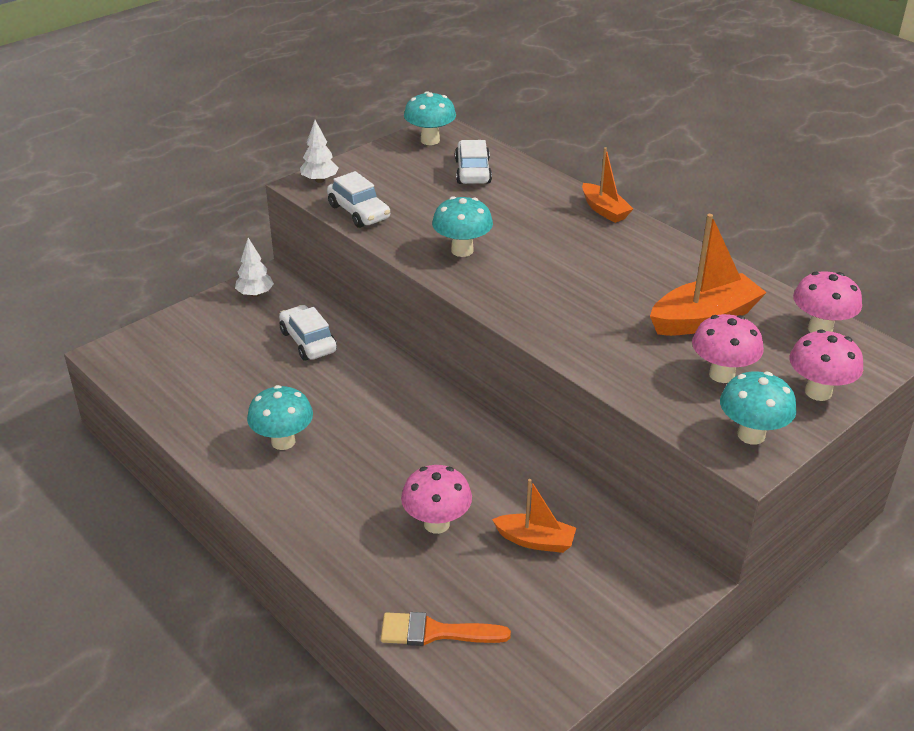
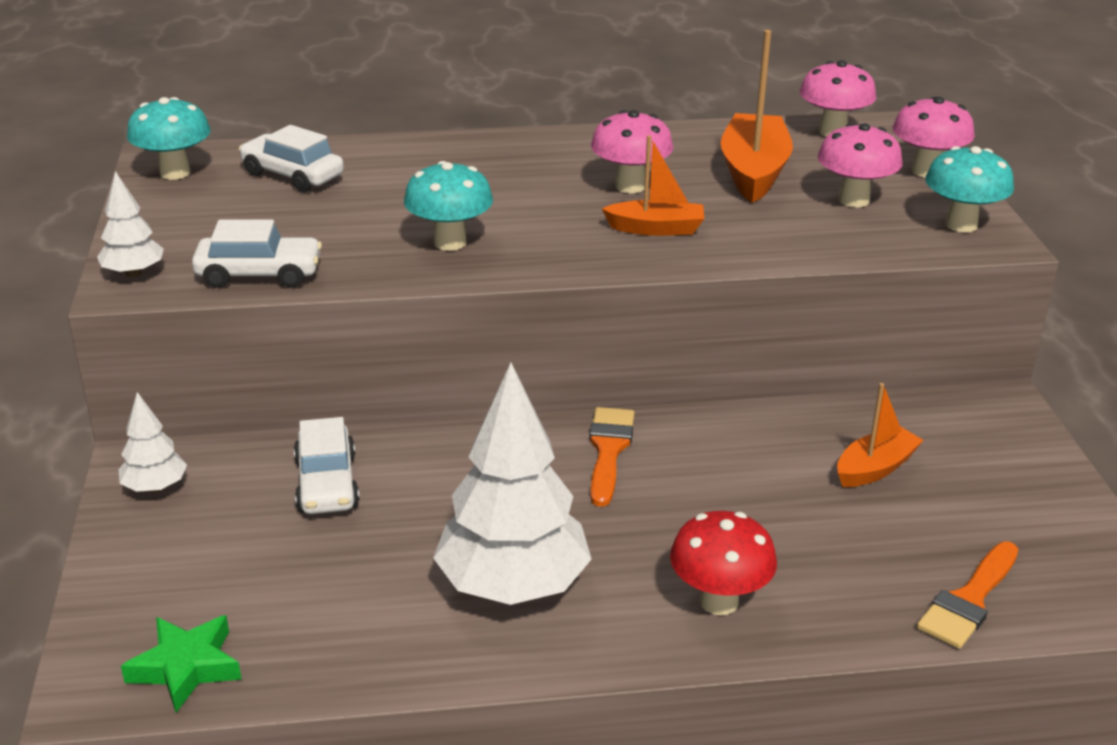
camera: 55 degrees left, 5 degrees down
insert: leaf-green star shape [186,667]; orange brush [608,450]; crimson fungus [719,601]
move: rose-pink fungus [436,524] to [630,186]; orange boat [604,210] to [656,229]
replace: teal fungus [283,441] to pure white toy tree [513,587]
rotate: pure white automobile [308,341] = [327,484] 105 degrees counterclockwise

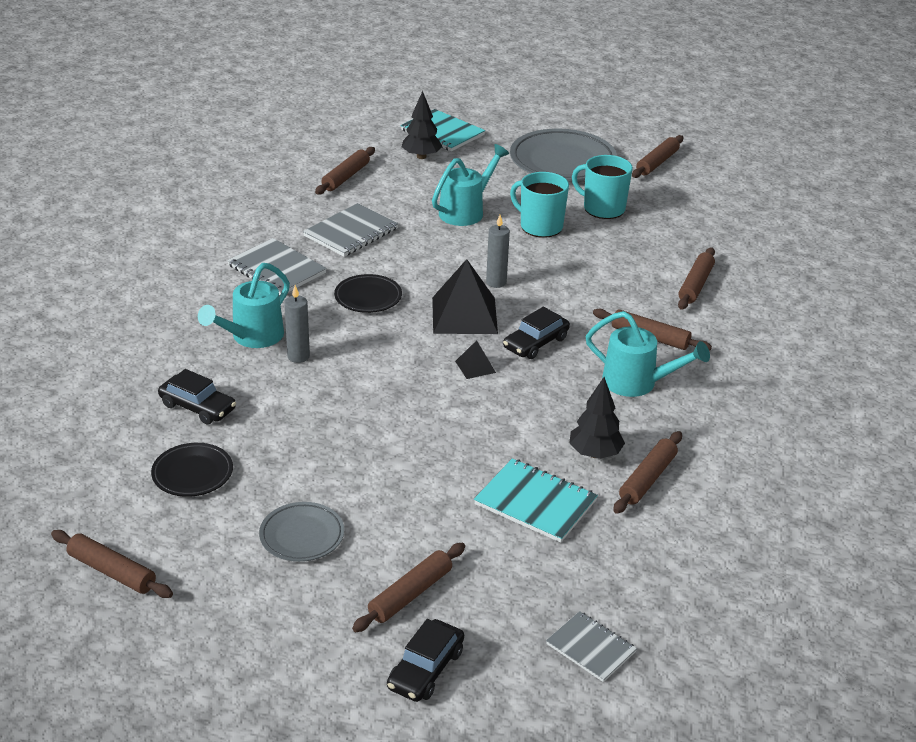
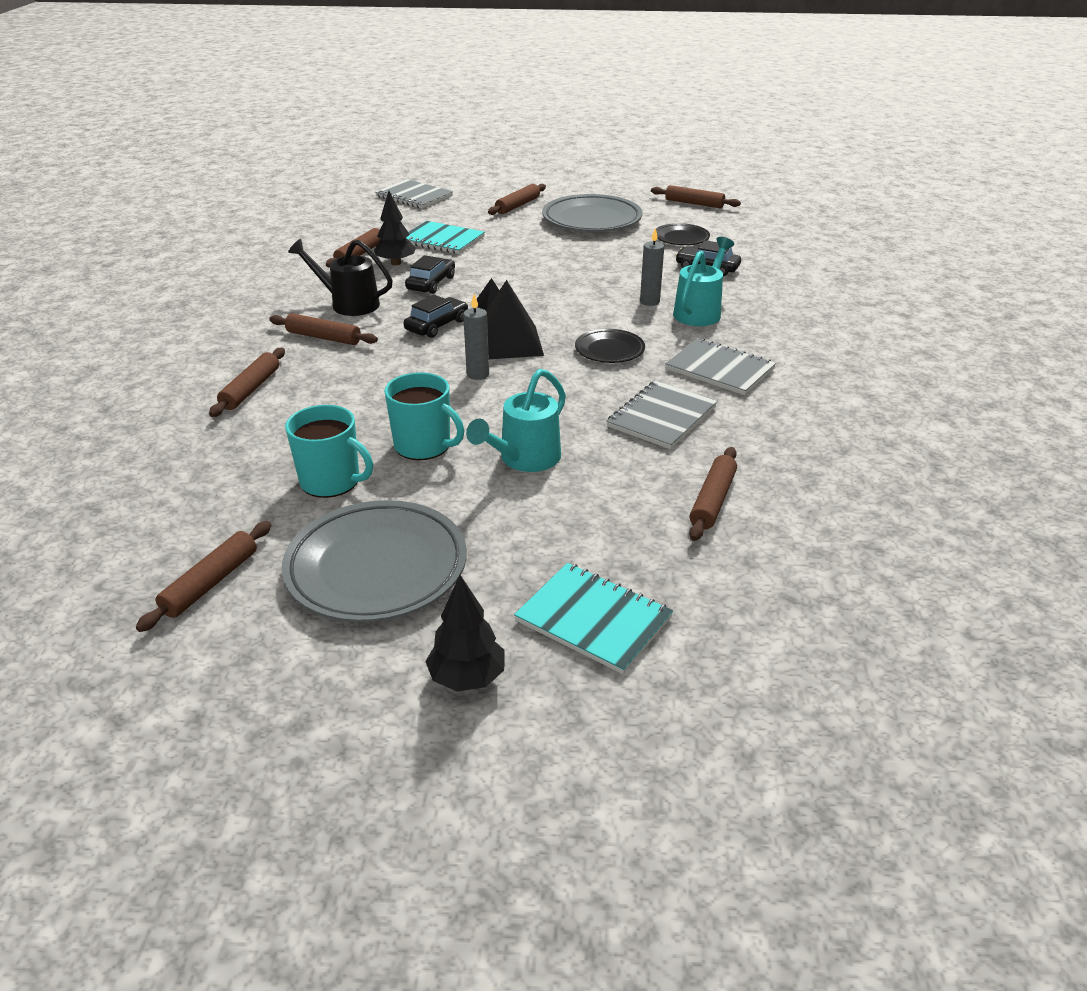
camera: 175 degrees right, 0 degrees up
move: ebony automobile [425,669] to [431,283]; ebony toy tree [421,156] to [467,678]
recolor: teal watering pot [637,383] to ebony watering pot [348,304]
resize: gray dinner plate [302,536] = [592,220] x1.86; gray notebook [591,648] = [414,196] x1.55

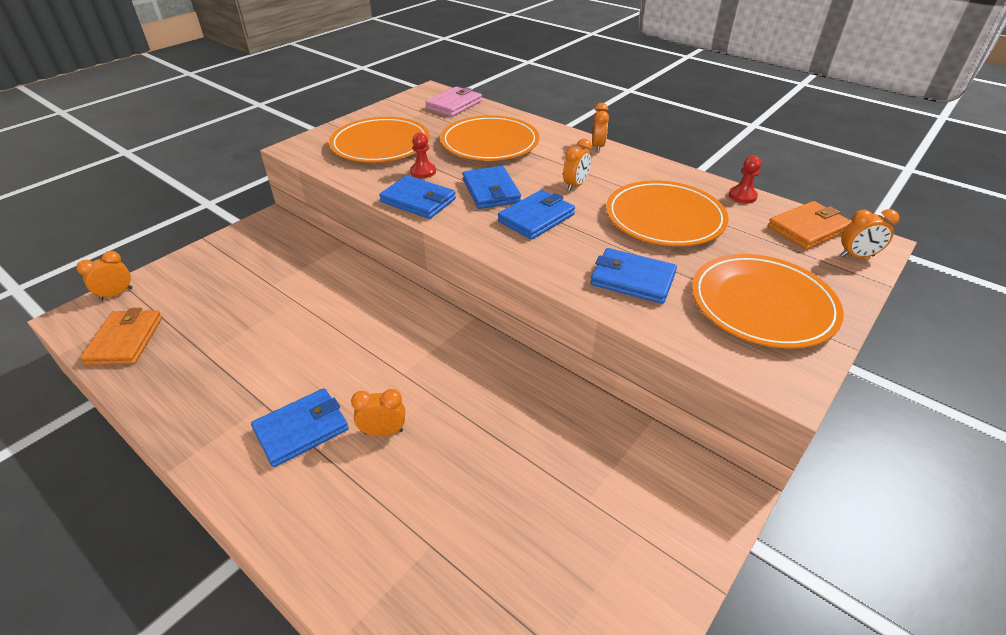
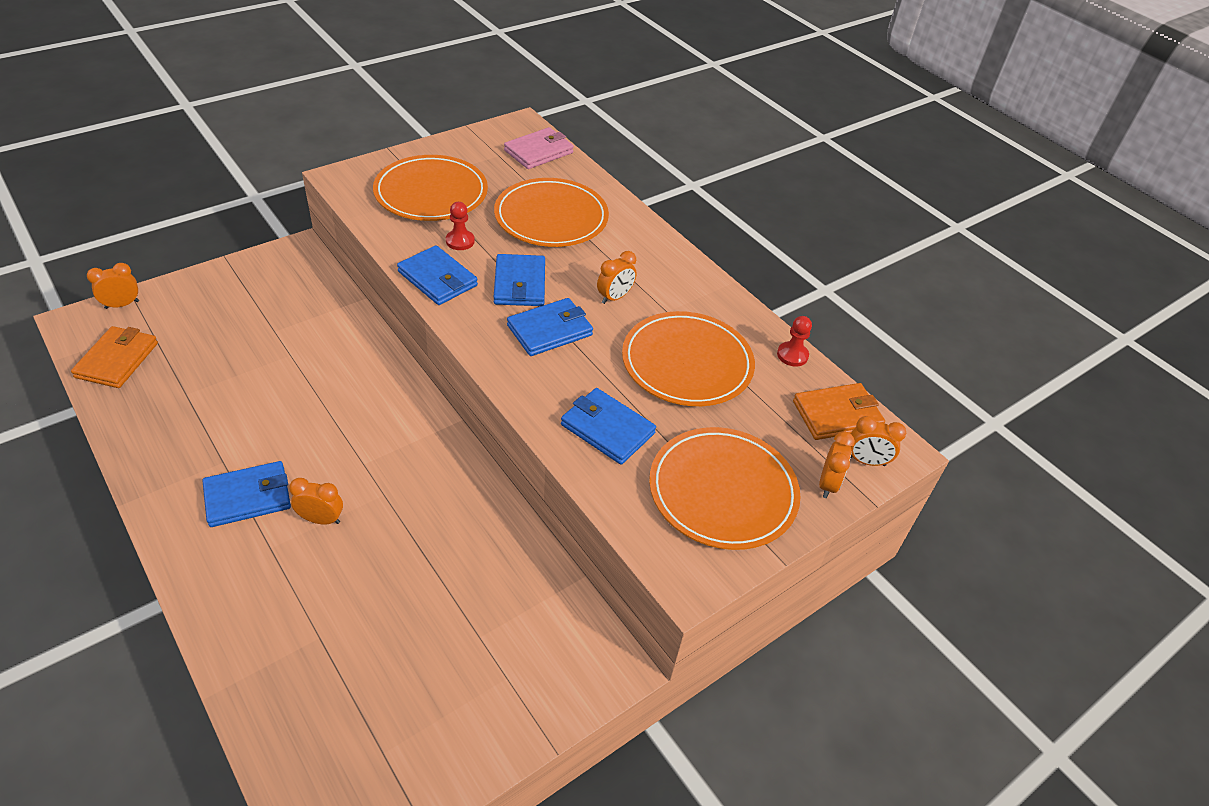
camera: 10 degrees right, 5 degrees up
move: orange bedside clock [597,147] to [828,484]

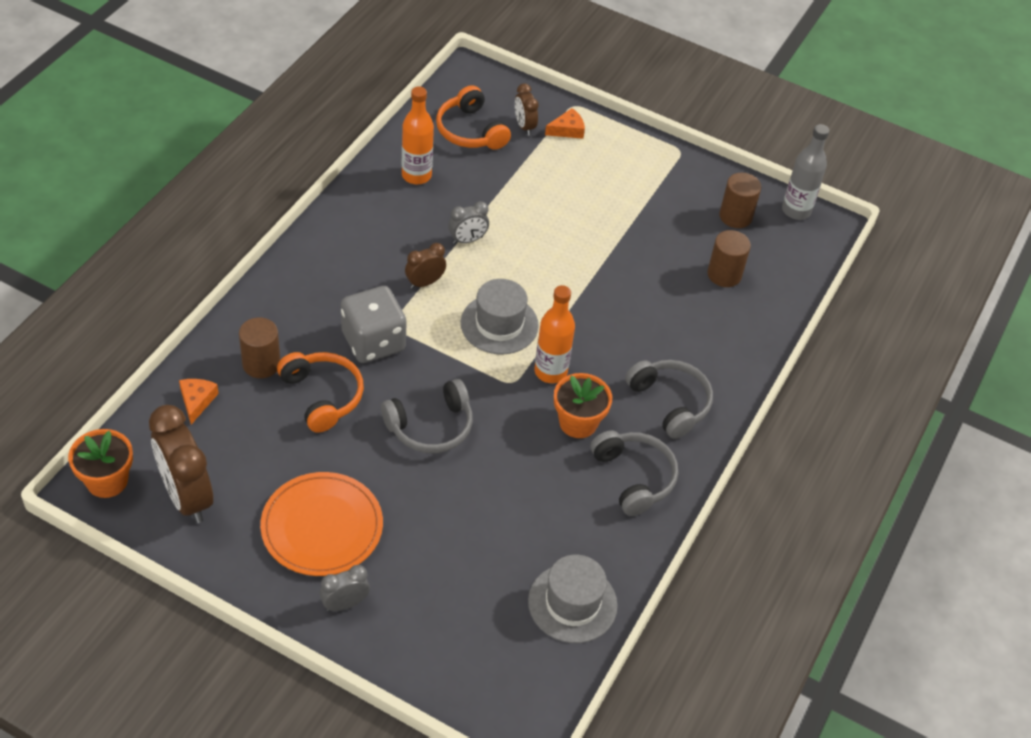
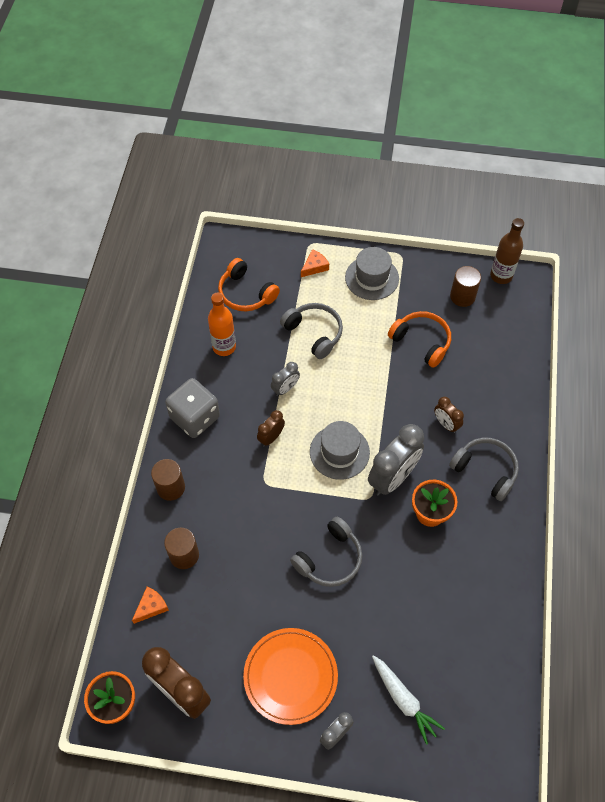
camera: 15 degrees left, 10 degrees up
insert: pure white root vegetable [404,700]
move: orange headset [322,396] to [421,342]; gray dice [373,342] to [195,417]; dark brown bedside clock [524,126] to [446,424]; gray hat [572,603] to [372,278]; gray headset [634,477] to [314,333]; dark brown cylinder shape [724,274] to [171,487]
replace: orange bottle [550,372] to gray bedside clock [393,478]
recolor: gray bottle [796,210] to dark brown bottle [501,276]
rotate: orange cheese [197,401] = [151,606] 60 degrees clockwise

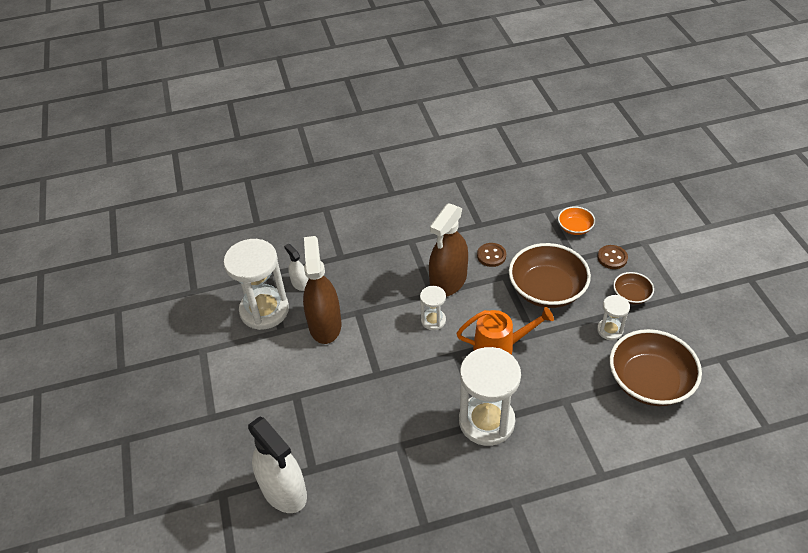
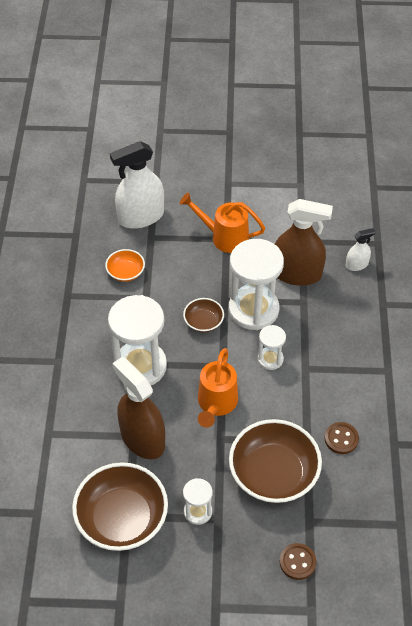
camera: 105 degrees right, 5 degrees up
insert: orange watering pot [224,237]
move: pure white sand timer [264,310] to [253,310]; dark brown sprayer [448,281] to [142,439]; orange serving bowl [575,228] to [125,272]; dark brown serving bowl [631,295] to [203,322]

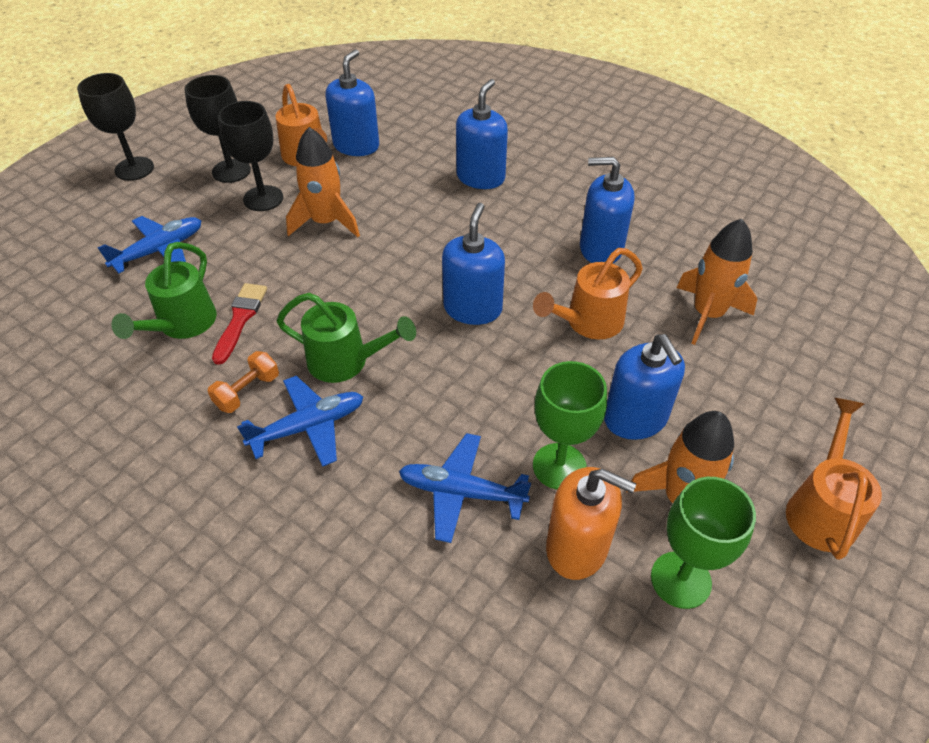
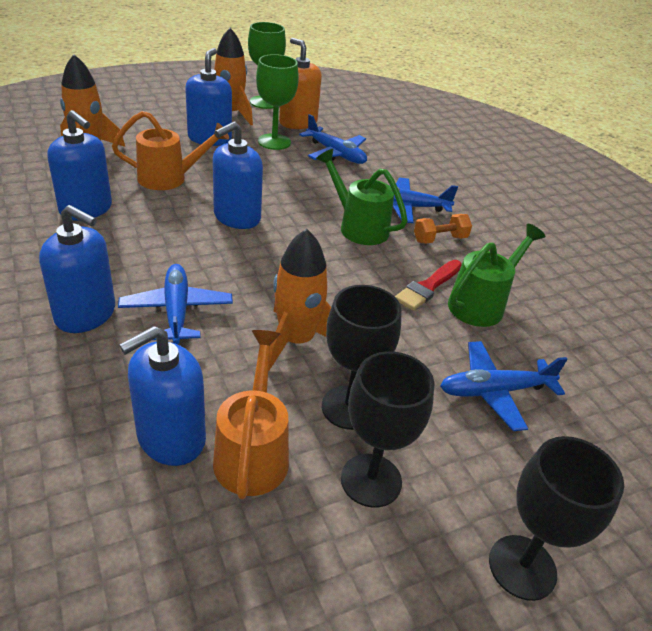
camera: 155 degrees left, 10 degrees down
delete: orange watering pot [821,509]
insert: royal blue plane [176,310]
rotate: royal blue soap dispenser [480,177] = [86,314] 120 degrees counterclockwise

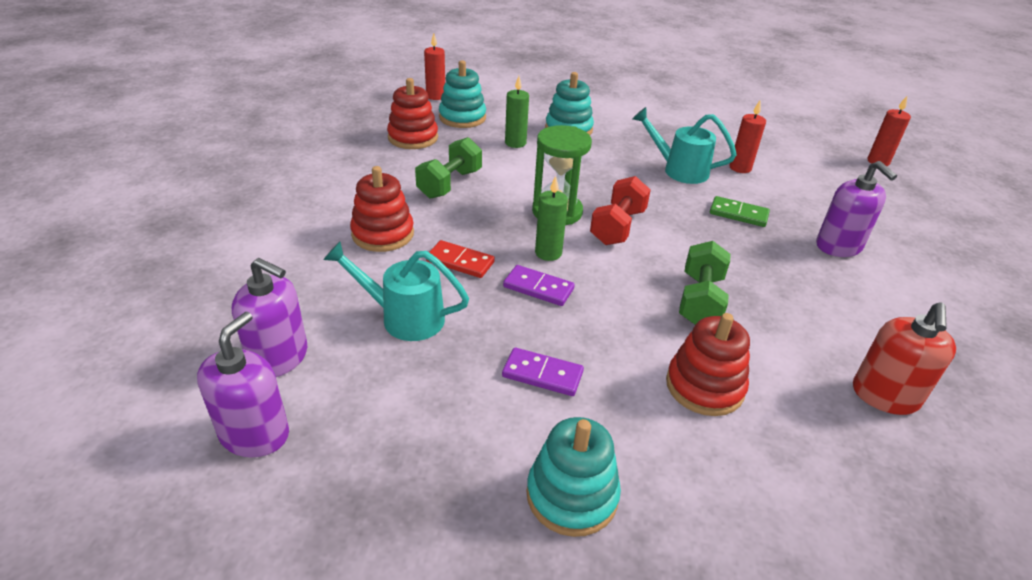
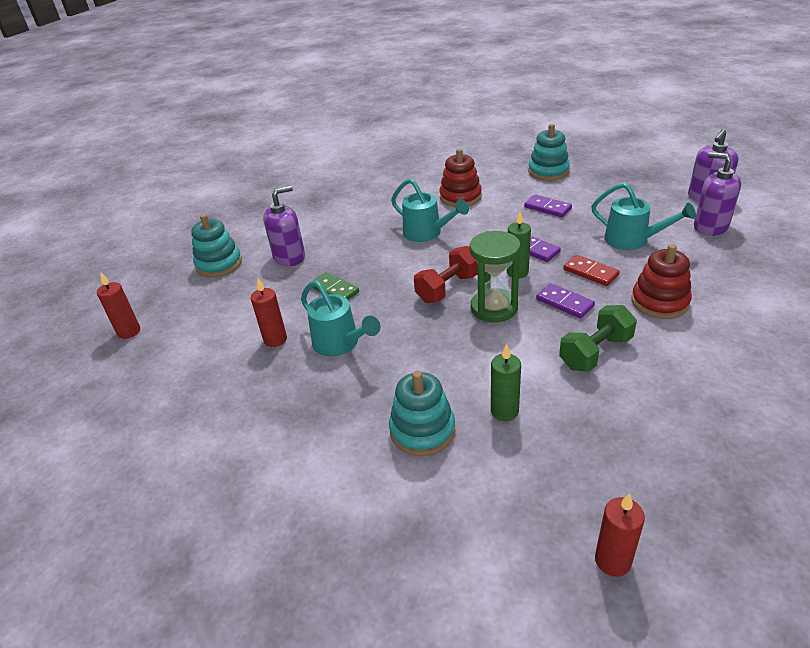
camera: 155 degrees left, 0 degrees up
delete: crimson ring stacker [413,138]; crimson soap dispenser [885,396]
insert: violet domino piece [564,303]
move: teal ring stacker [462,117] to [219,264]
replace: leaf-green hand weight [700,300] to teal watering pot [427,233]
rotate: violet soap dispenser [838,246] = [289,257] 60 degrees clockwise

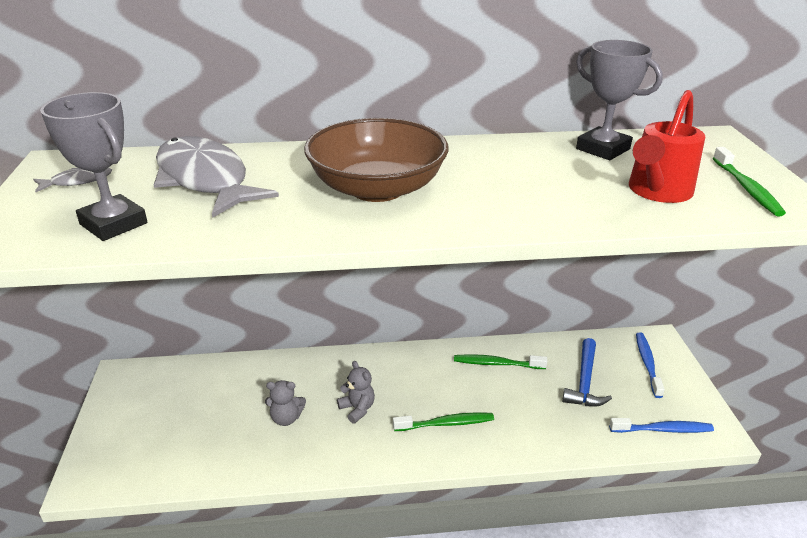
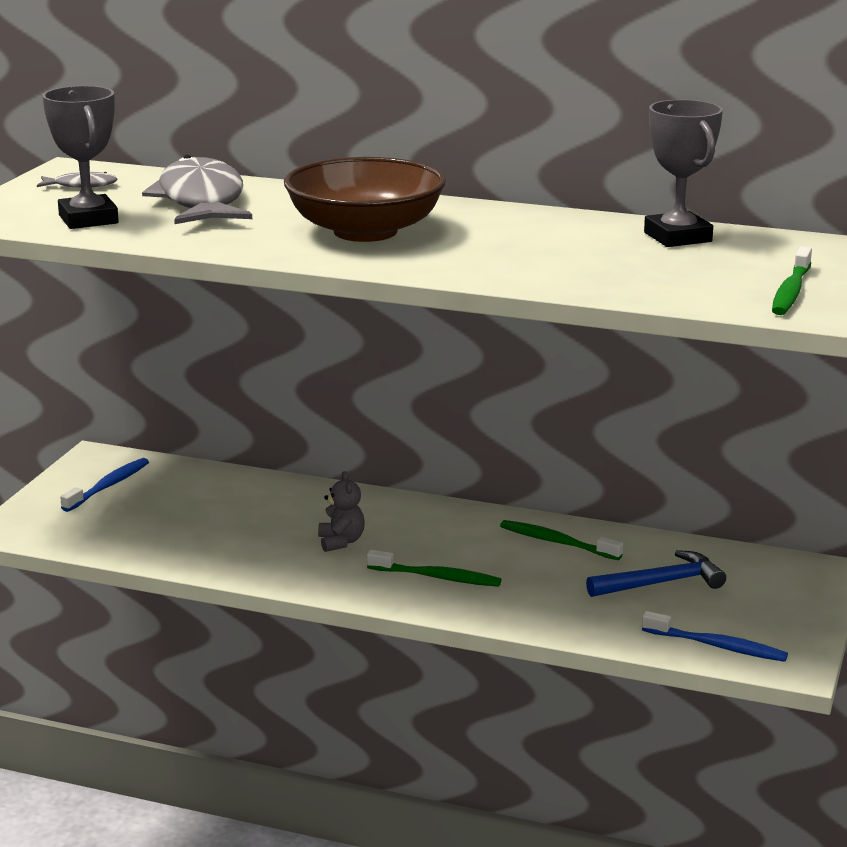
camera: 25 degrees right, 10 degrees down
delete: gray stuffed bear [286,418]; crimson watering pot [656,192]
move: royal blue tooth brush [647,364] to [108,486]
rotate: royal blue claw hammer [585,381] = [660,583] 150 degrees counterclockwise

